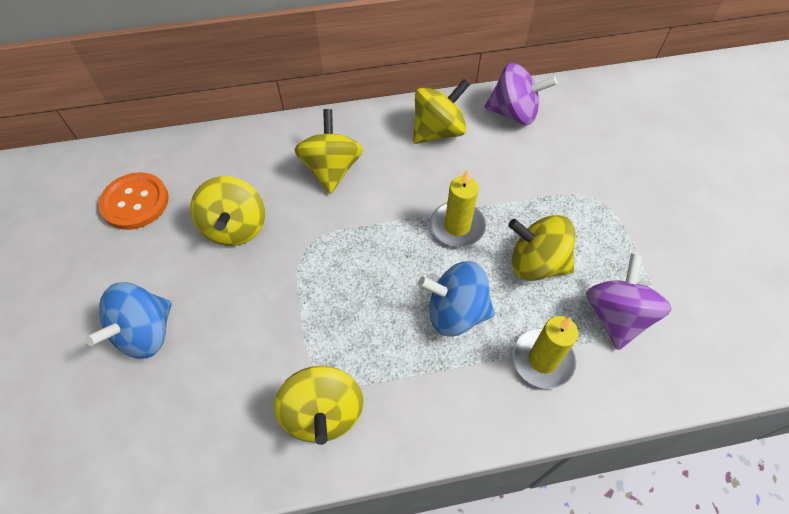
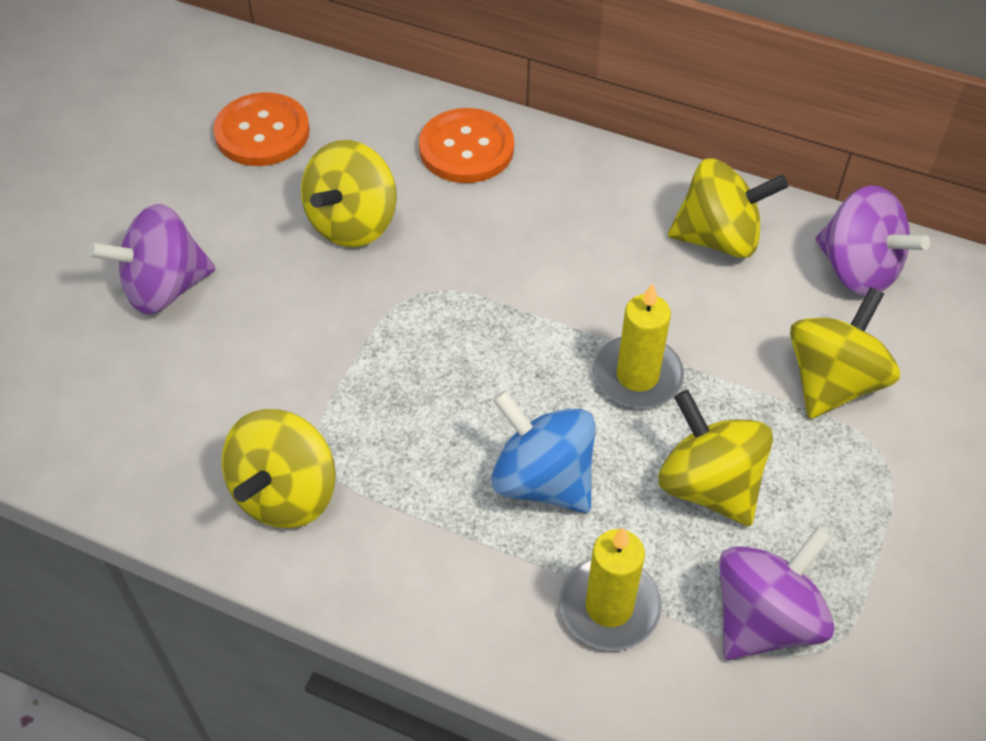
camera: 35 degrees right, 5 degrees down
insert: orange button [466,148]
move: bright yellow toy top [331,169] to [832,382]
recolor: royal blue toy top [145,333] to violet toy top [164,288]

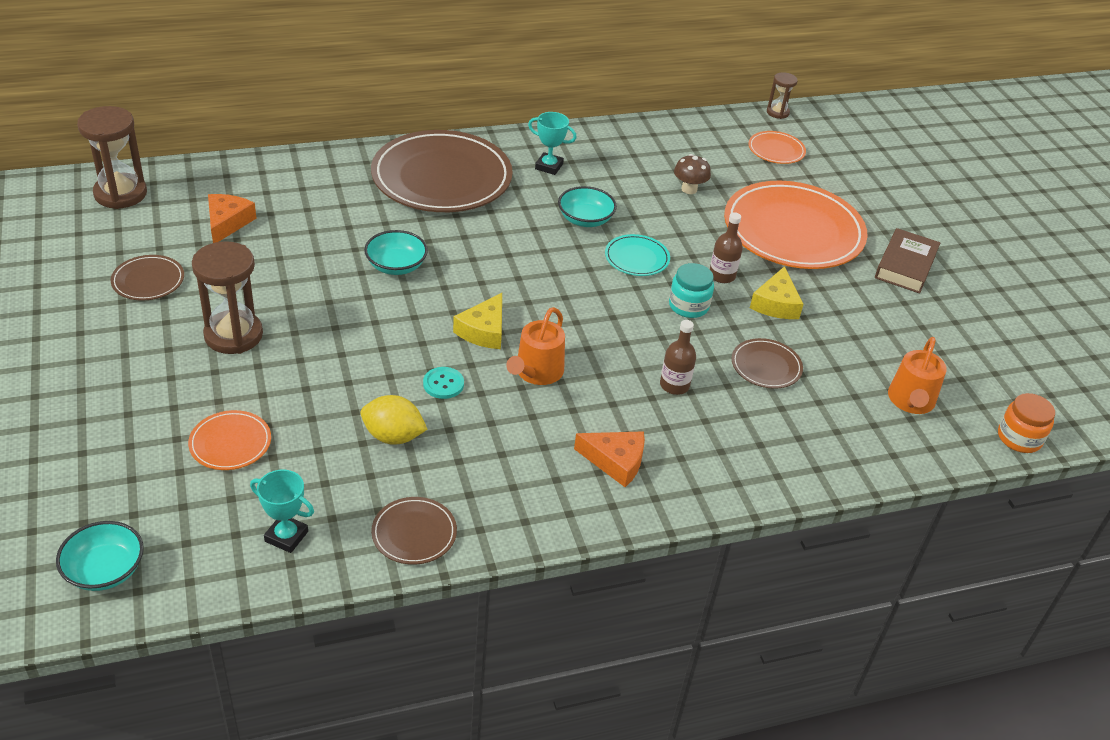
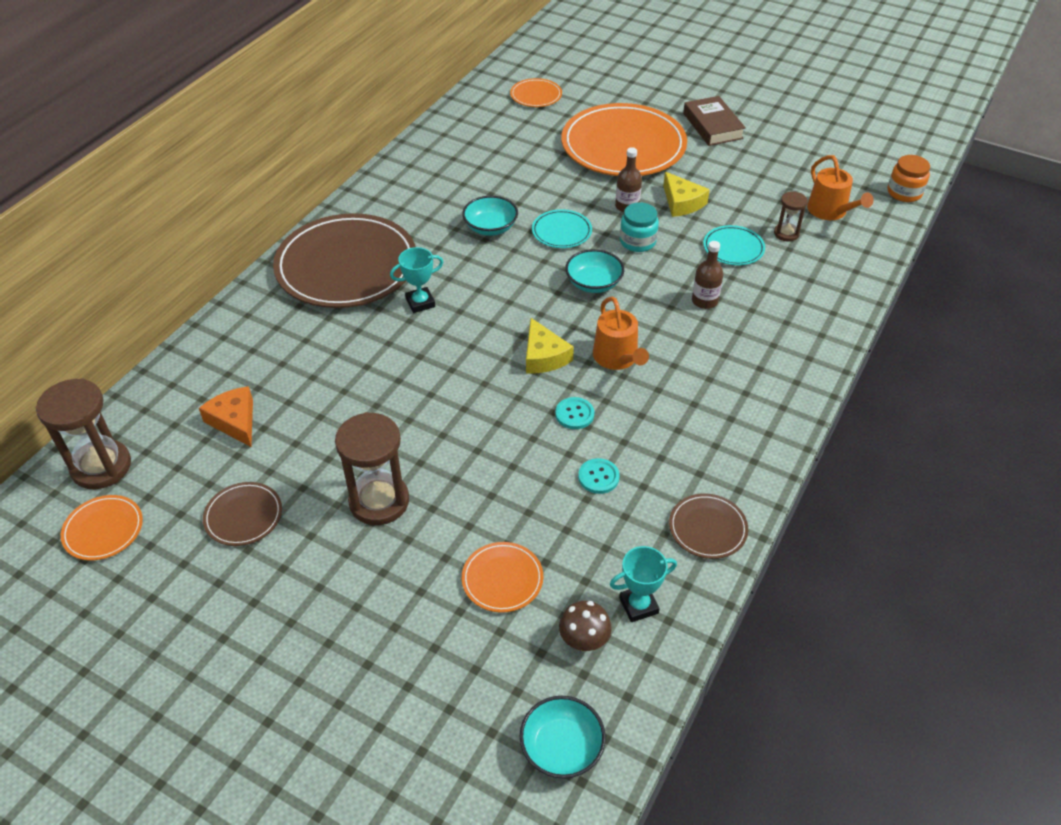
camera: 40 degrees left, 5 degrees up
delete: orange cheese [615,461]
insert: orange dinner plate [103,530]
move: teal serving bowl [396,266] to [593,283]; teal prize cup [549,166] to [420,303]; dark brown fungus [689,189] to [584,641]; dark brown sand timer [777,112] to [786,233]
replace: bright yellow lemon [393,436] to teal button [598,477]
recolor: dark brown dinner plate [766,366] to teal dinner plate [733,248]

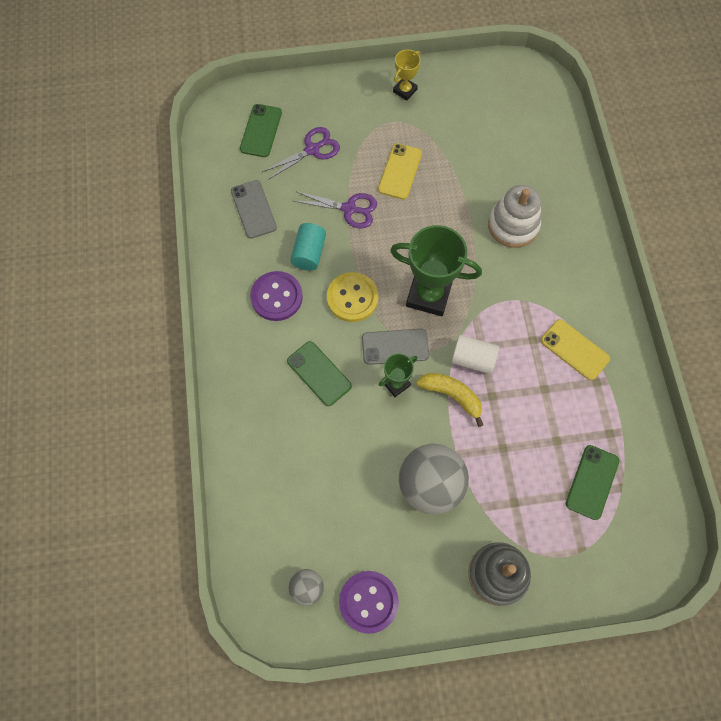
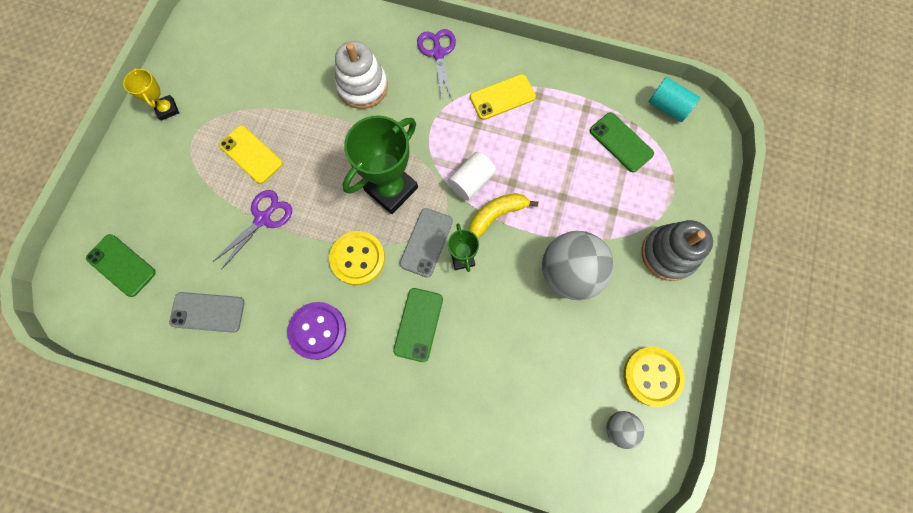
camera: 65 degrees left, 5 degrees up
move: violet pair of scissors [312,150] to [438,53]; teal cylinder shape [309,253] to [668,107]
recolor: violet button [368,602] to bright yellow button [652,376]
rotate: leaf-green smartphone [319,373] = [418,324] 60 degrees counterclockwise

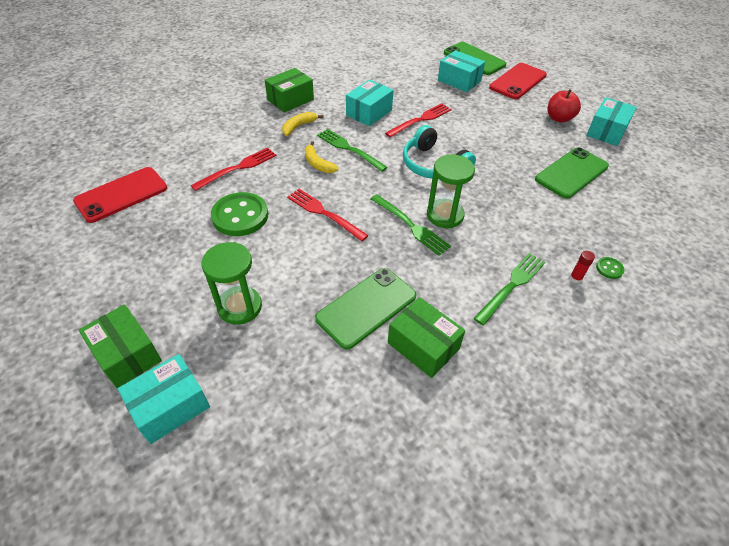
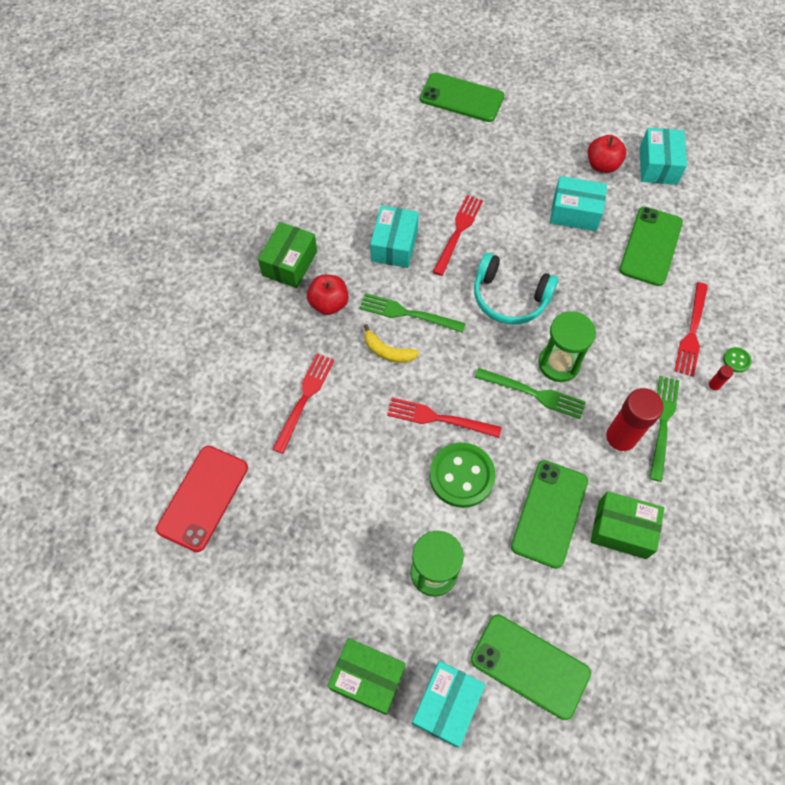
camera: 25 degrees left, 15 degrees up
delete: crimson smartphone [518,81]
insert: leaf-green smartphone [529,666]; crimson glue stick [618,440]; crimson fork [692,333]
move: leaf-green button [240,216] to [461,476]; teal box [459,81] to [575,212]
replace: bright yellow banana [298,126] to crimson apple [329,304]

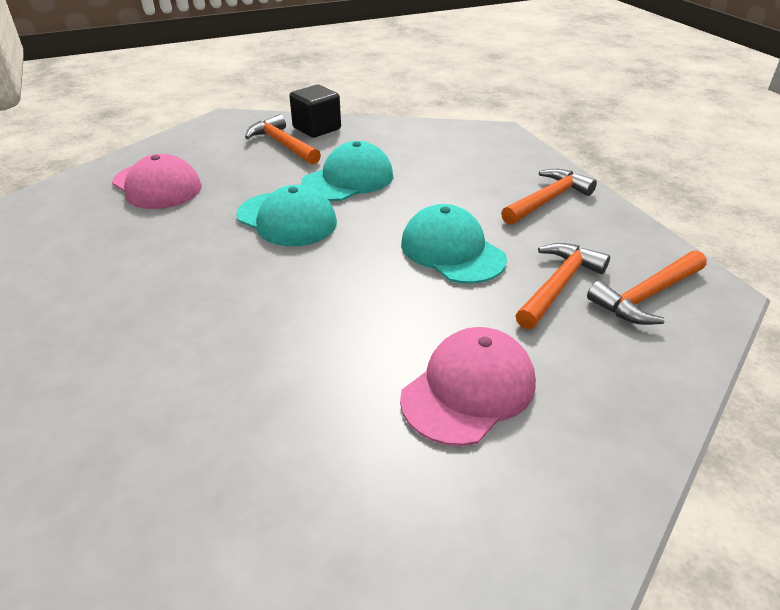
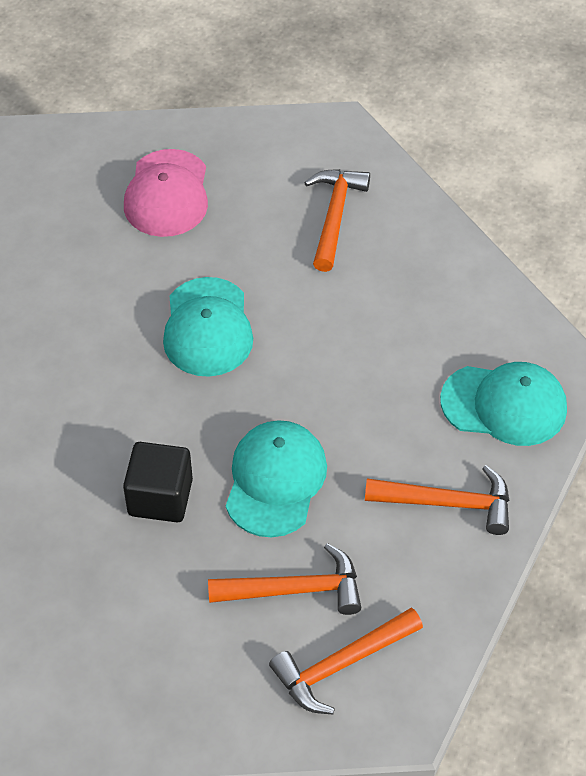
camera: 50 degrees right, 15 degrees up
delete: rose-pink baseball cap [469,390]
move: ebony block [317,128] to [160,497]; teal baseball cap [348,179] to [504,405]
rotate: orange claw hammer [647,296] = [341,664] 45 degrees counterclockwise

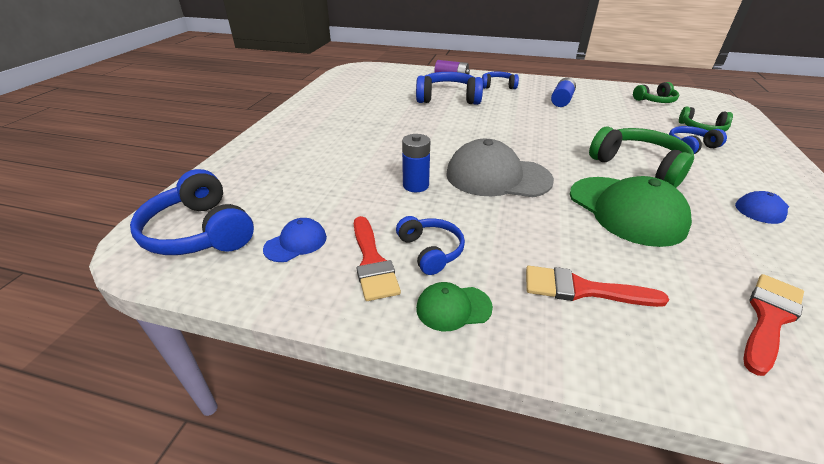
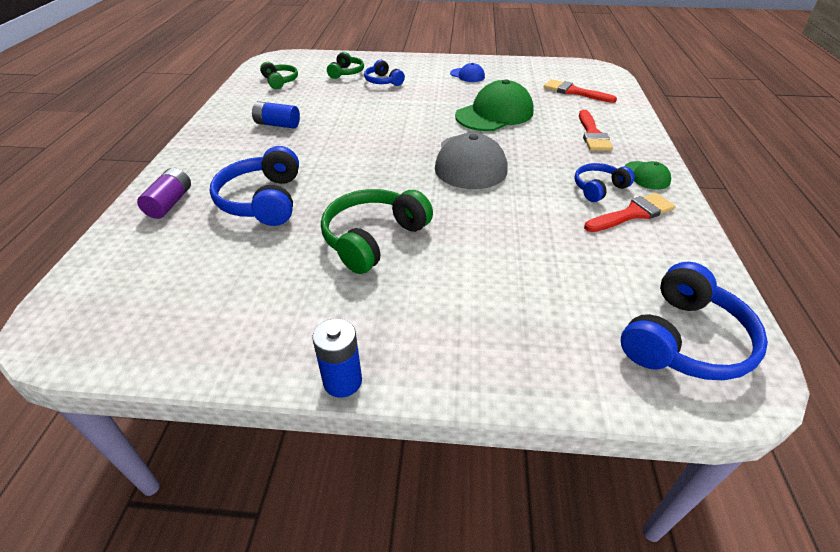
camera: 100 degrees left, 5 degrees up
delete: royal blue baseball cap [296,243]; royal blue headset [498,86]
move: royal blue AA battery [415,185] to [342,381]; leaf-green headset [639,166] to [373,239]

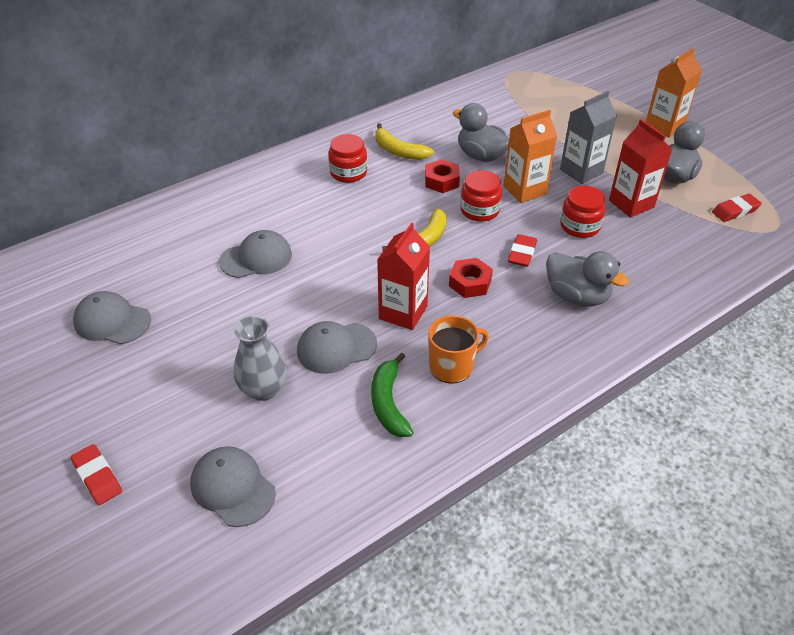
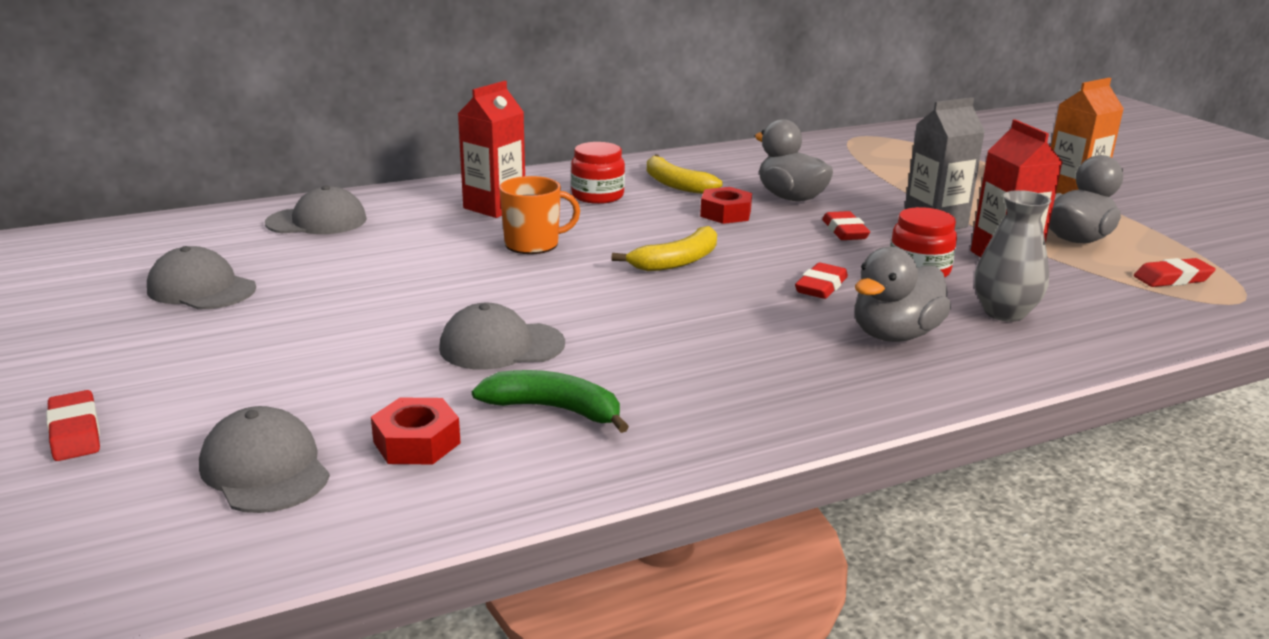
camera: 10 degrees right, 20 degrees down
delete: crimson preserve jar [479,210]
move: gray baseball cap [256,258] to [317,221]; gray flower vase [263,389] to [1004,313]; crimson juice carton [403,312] to [494,207]; orange mug [452,366] to [533,244]; crimson hexagon nut [470,283] to [417,442]
replace: orange juice carton [524,190] to crimson pencil eraser [844,231]
rotate: leaf-green banana [389,403] = [554,409] 105 degrees clockwise; gray toy duck [577,296] = [895,335] 90 degrees clockwise

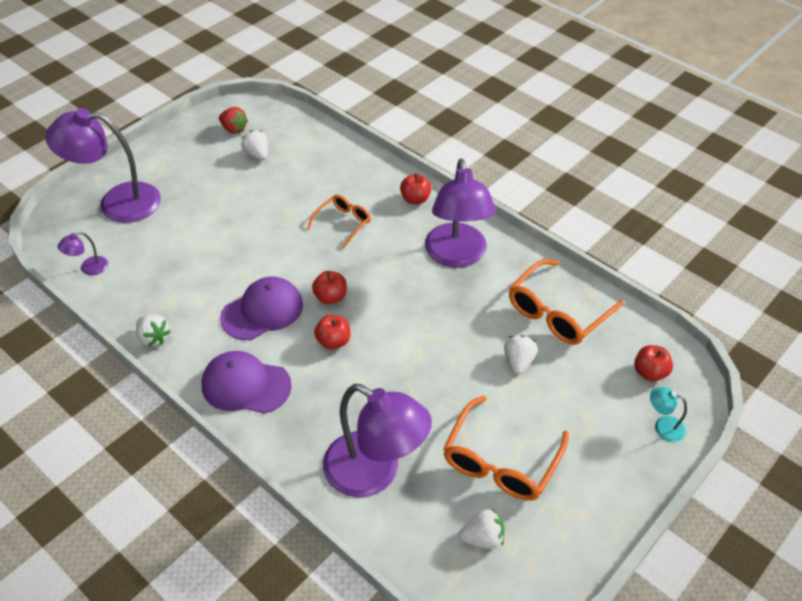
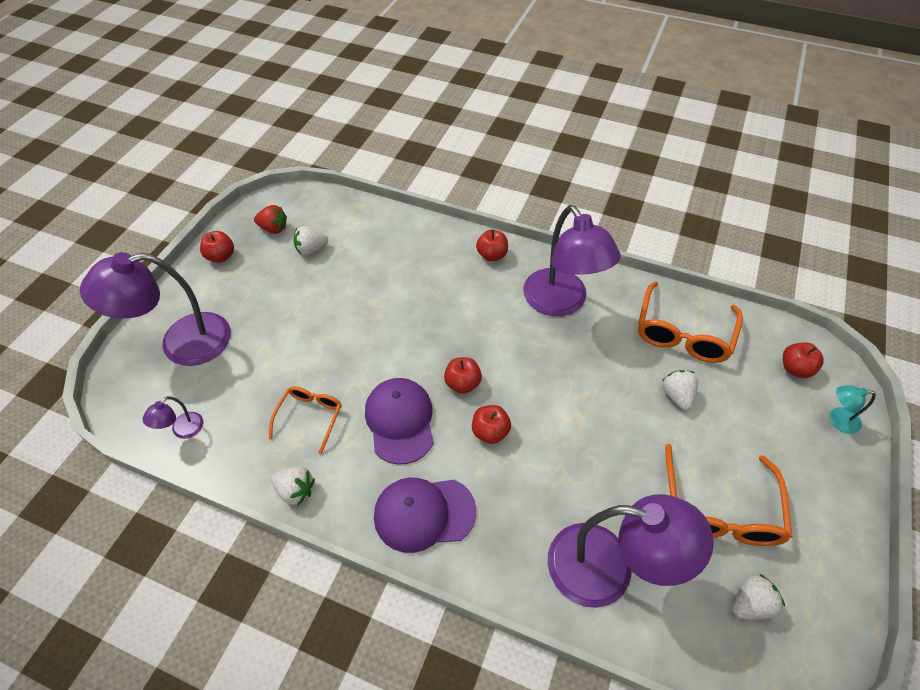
camera: 20 degrees left, 5 degrees up
insert: crimson apple [221,256]
move: orange glasses [343,223] to [310,417]
rotate: violet baseball cap [262,311] = [400,421] 45 degrees counterclockwise; pure white berry [257,154] = [311,249] 60 degrees counterclockwise

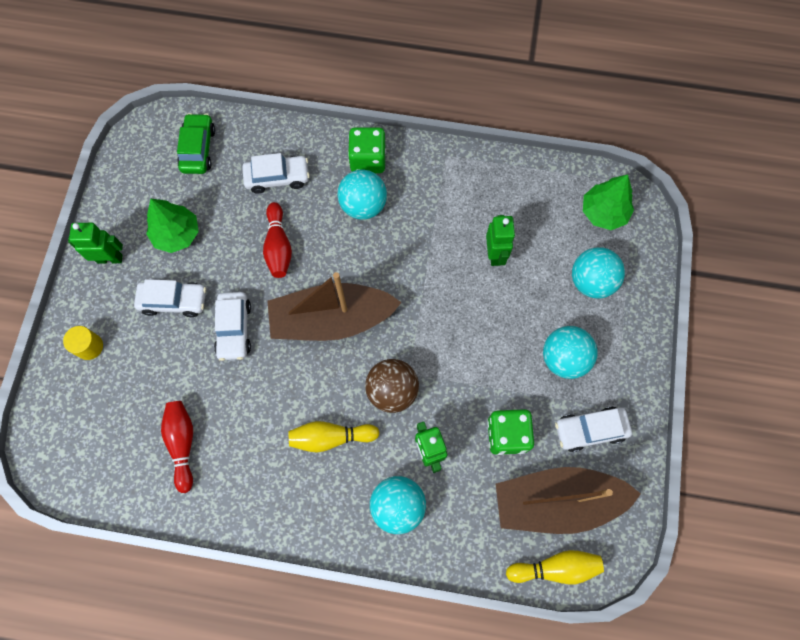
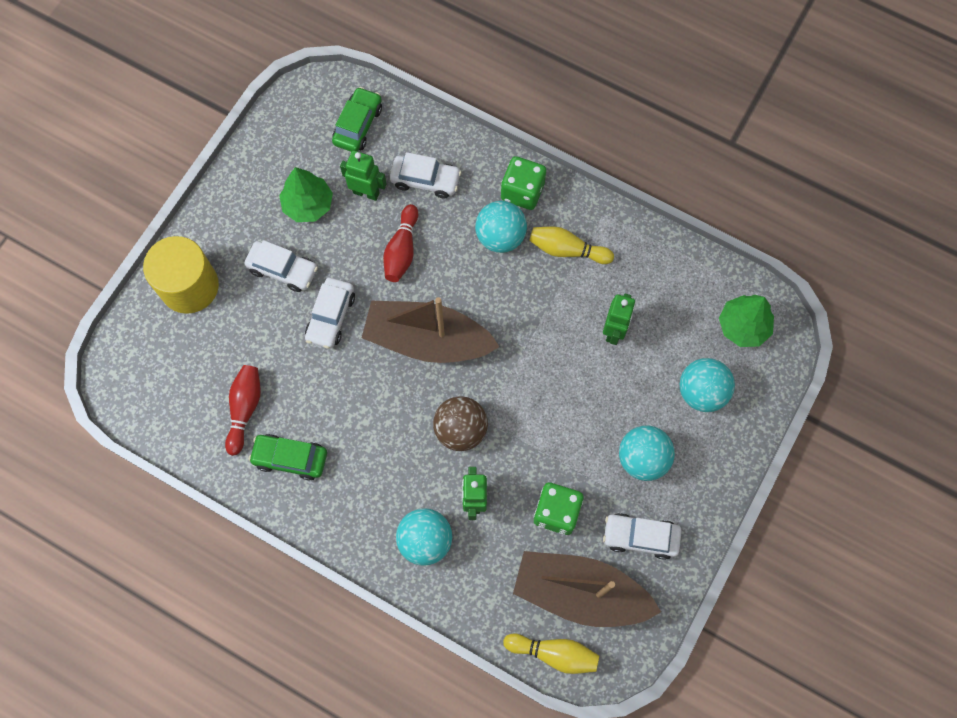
camera: 20 degrees right, 0 degrees up
insert: leaf-green automobile [290,458]
move: leaf-green robot [110,258] to [366,192]; bright yellow skittle [330,437] to [567,250]
resize: bright yellow cylinder shape [89,346] = [189,286] x2.10

